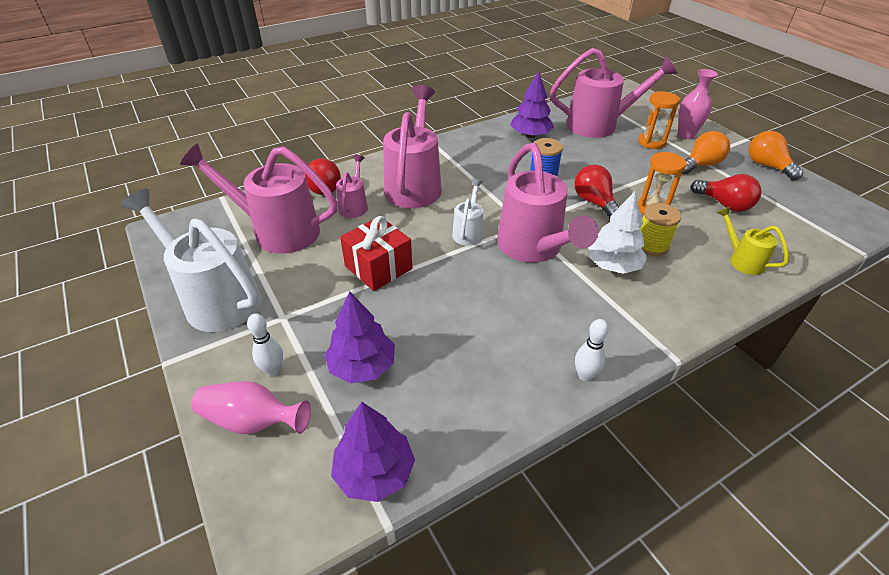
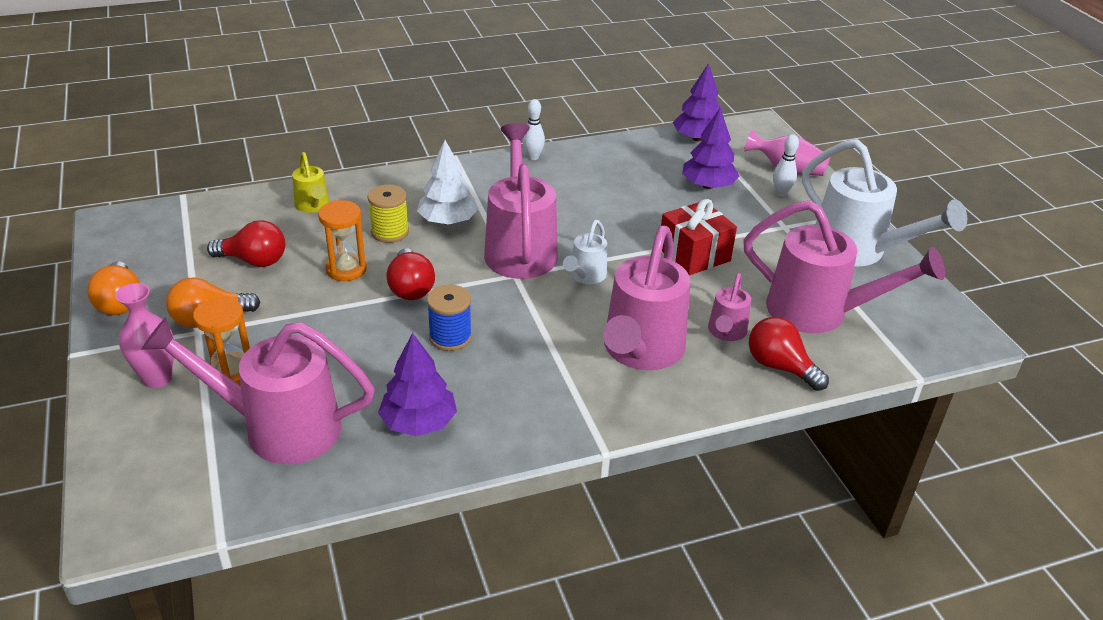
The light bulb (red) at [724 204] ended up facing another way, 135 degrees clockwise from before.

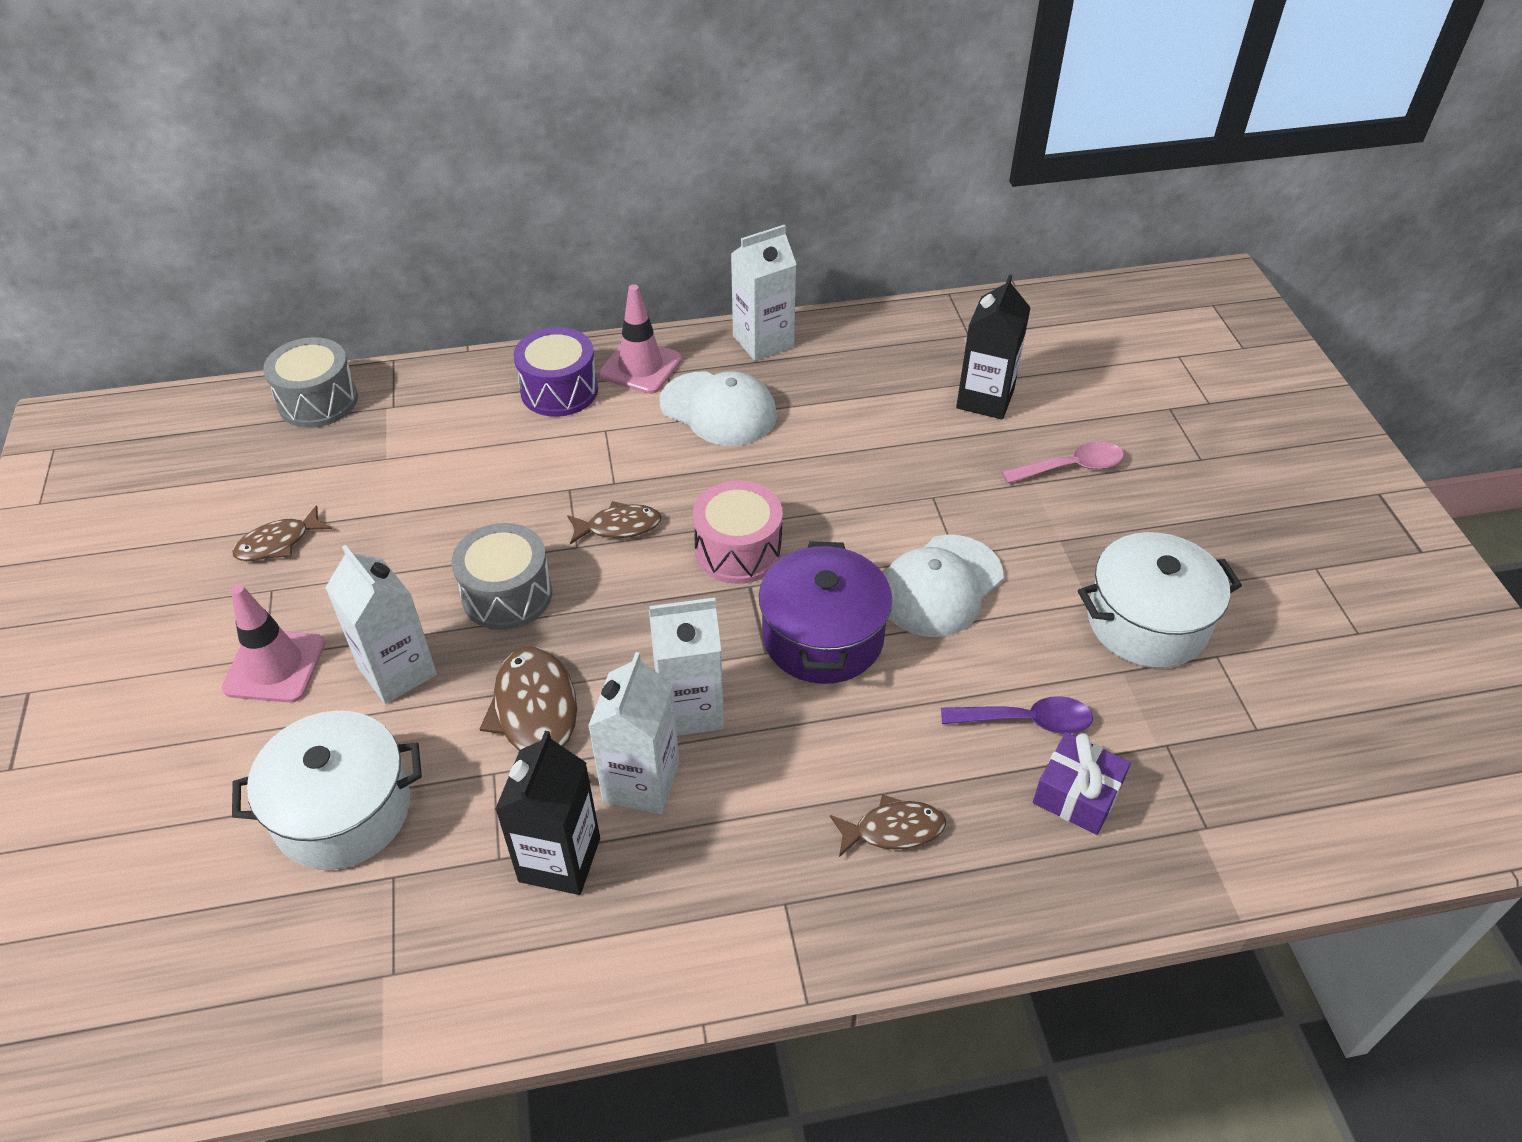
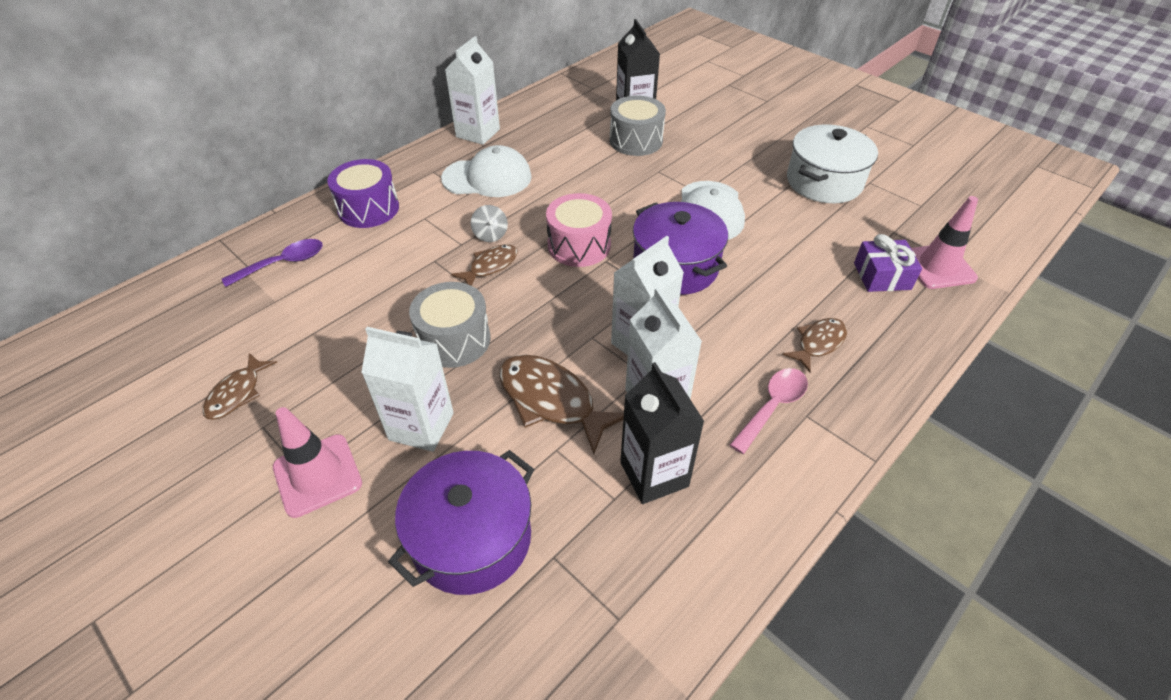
The second view gained the spinning top (grey) at [490 235].
The drum (grey) ended up elsewhere, having gone from [318 401] to [636 140].
The traffic cone (pink) ended up elsewhere, having gone from [640 367] to [938 266].
The spoon (purple) ended up elsewhere, having gone from [1027 721] to [283 263].
The spoon (pink) ended up elsewhere, having gone from [1071 467] to [772 407].
What was the pot (white) at [343 811] turned into the pot (purple) at [471 538].

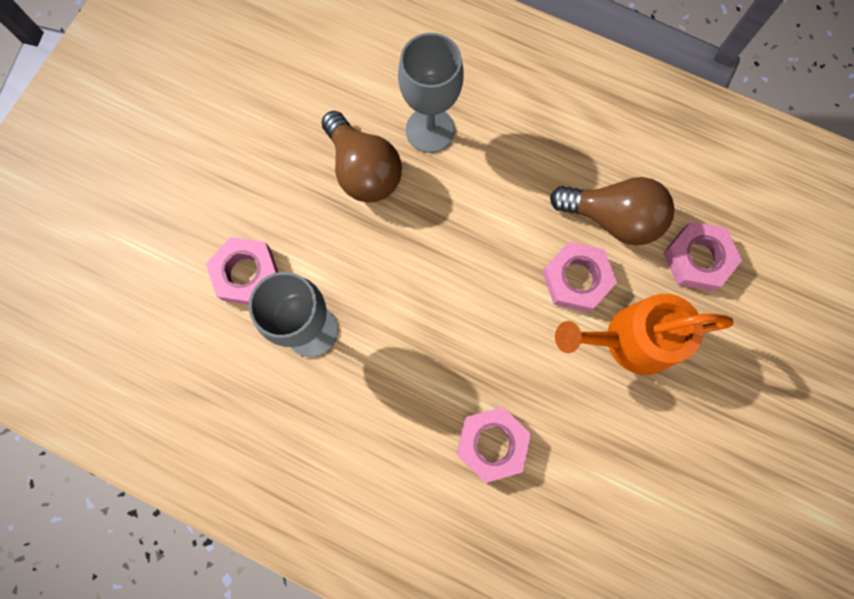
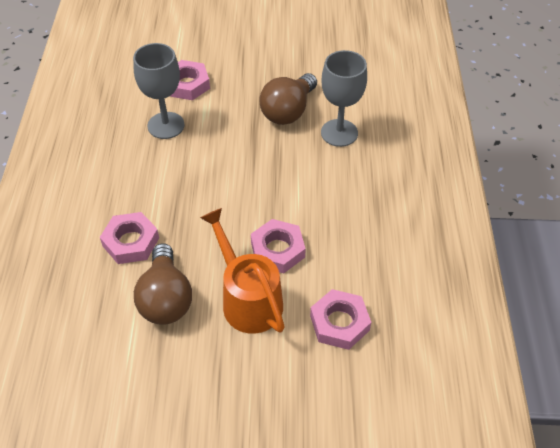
The light bulb (brown) ended up elsewhere, having gone from [612 218] to [166 298].

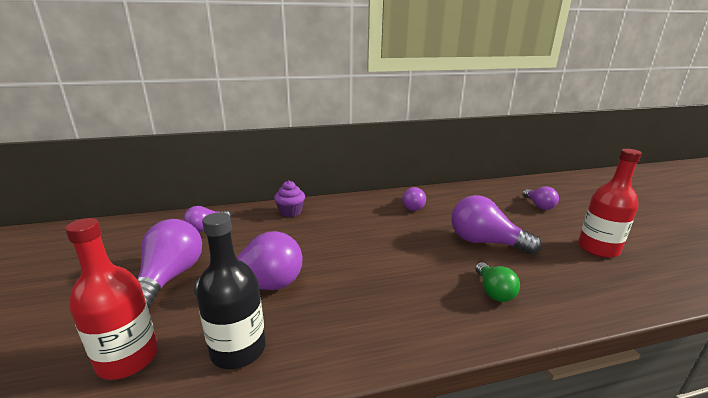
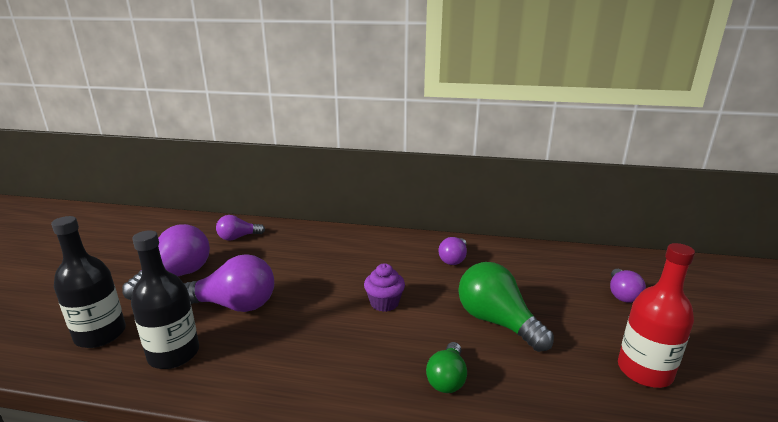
The cupcake (purple) ended up elsewhere, having gone from [290 212] to [384 303].
What was the bottle (red) at [128 358] turned into the bottle (black) at [100 334].
What was the light bulb (purple) at [485 242] turned into the light bulb (green) at [497 322].

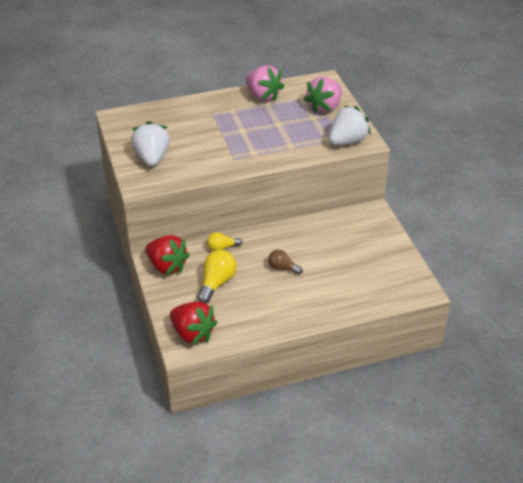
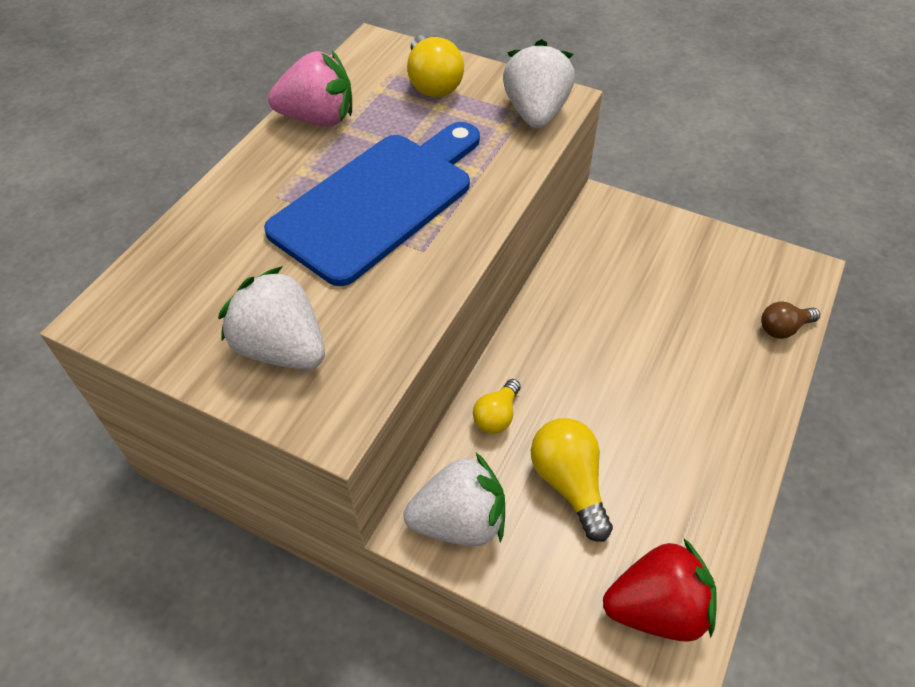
The second view gained the cutting board (blue) at [379 201].
The light bulb (brown) ended up elsewhere, having gone from [282 268] to [783 328].
Where the strawberry (pink) stood at [324 107], the light bulb (yellow) came to stand at [432 83].
What was the strawberry (red) at [167 266] turned into the strawberry (white) at [460 521].

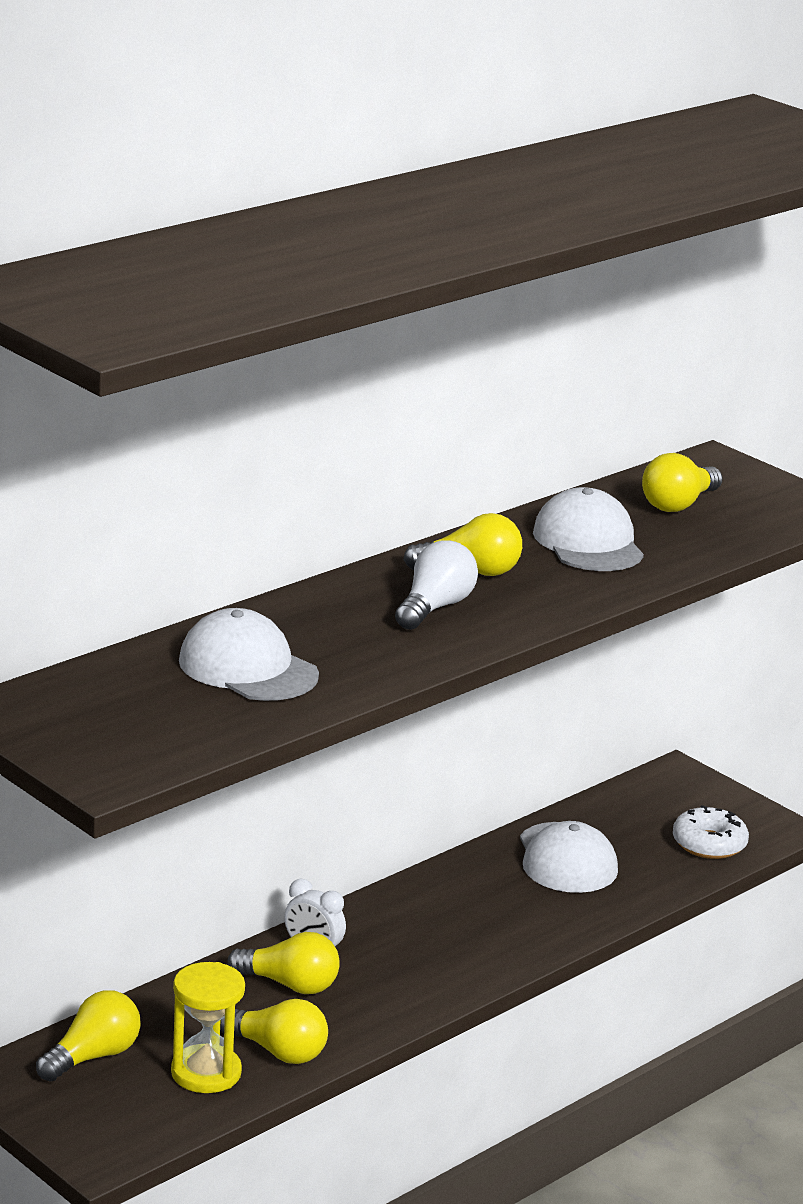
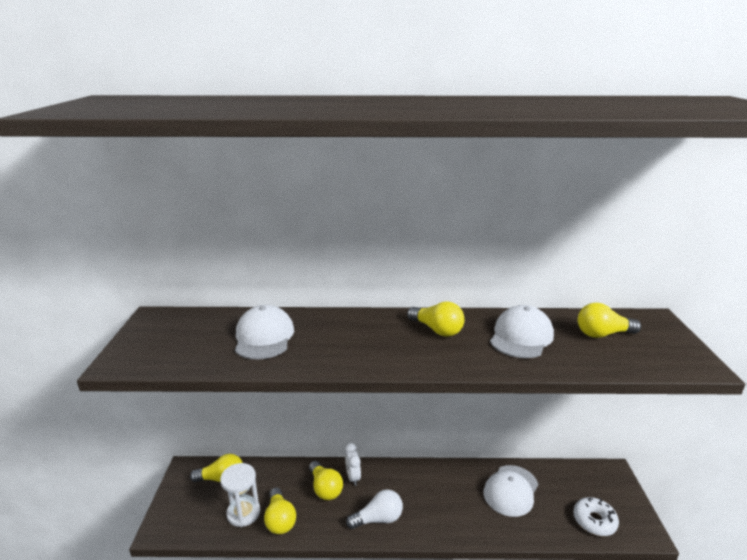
The light bulb (white) ended up elsewhere, having gone from [435 607] to [378 519].
What was the hourglass (yellow) at [206 1073] turned into the hourglass (white) at [243 513].

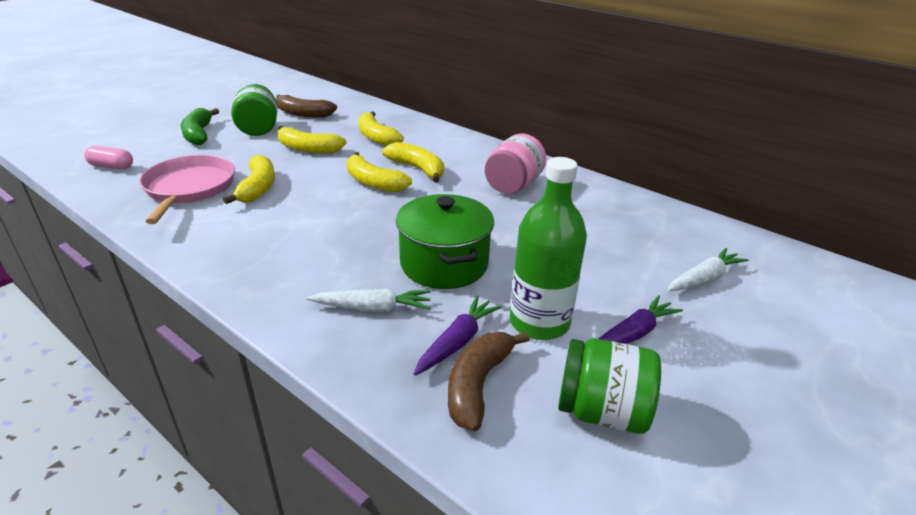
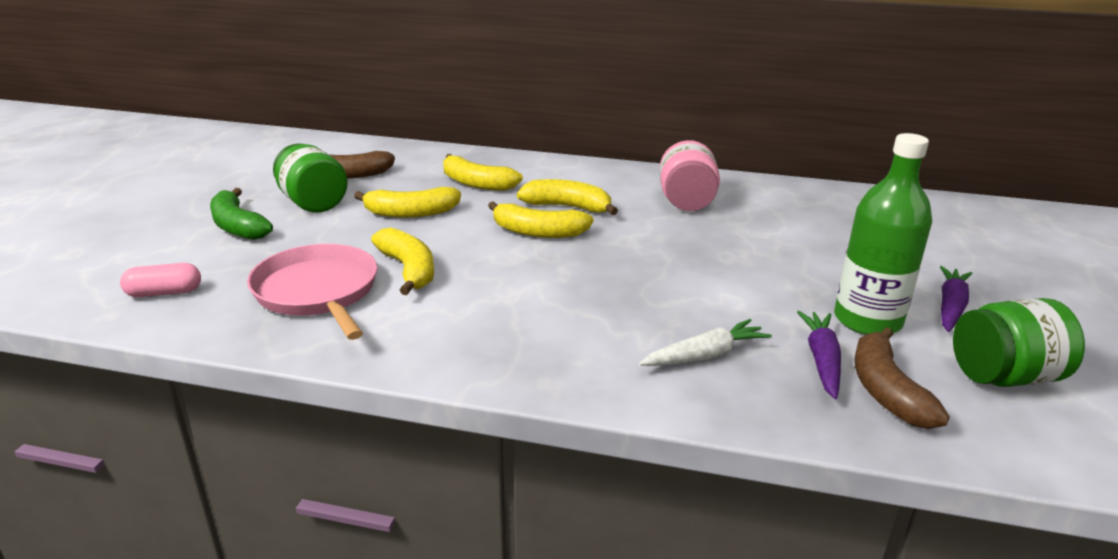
The second view lost the pot (green) at [444 264].
The second view lost the carrot (white) at [704 278].

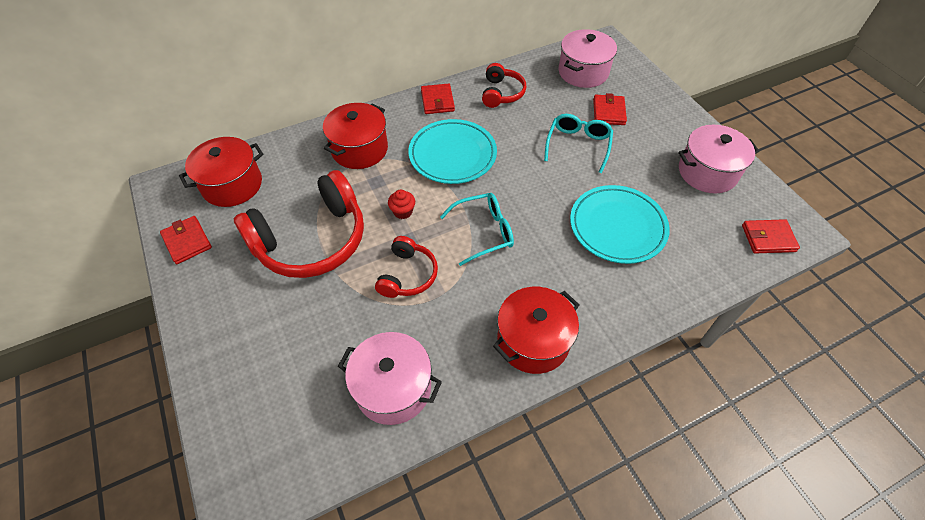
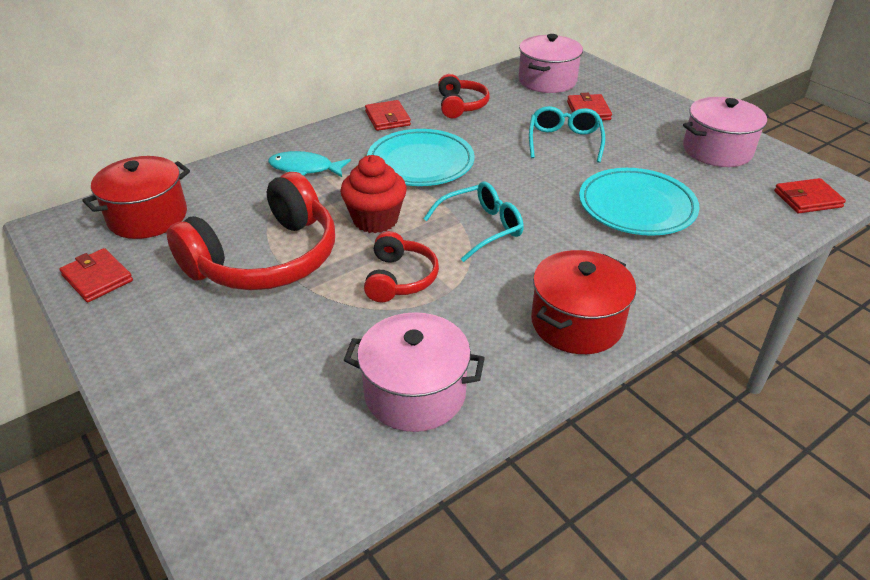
Where the pot (red) stood at [359 149], the fish (turquoise) came to stand at [305 169].
The size of the cupcake (red) at [403 212] changed by a factor of 1.89.

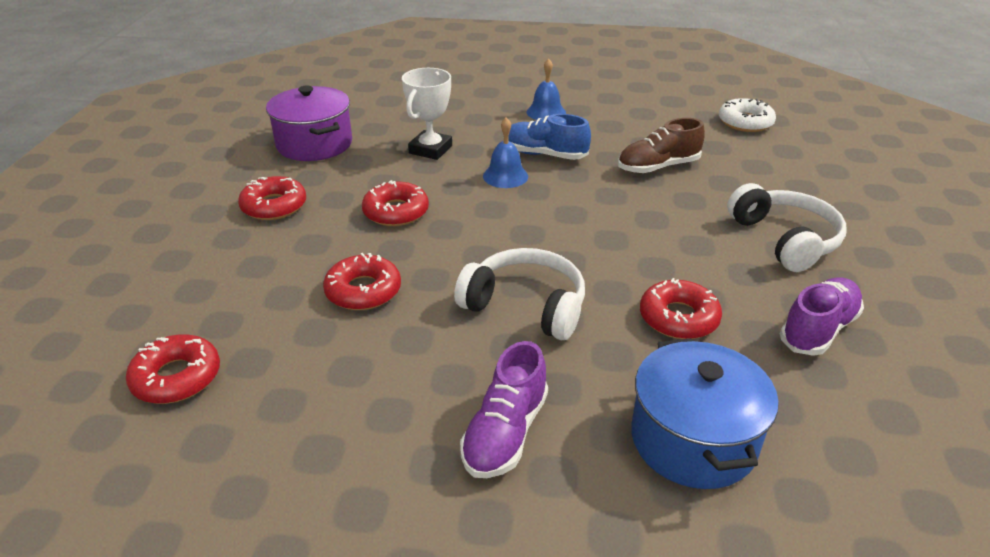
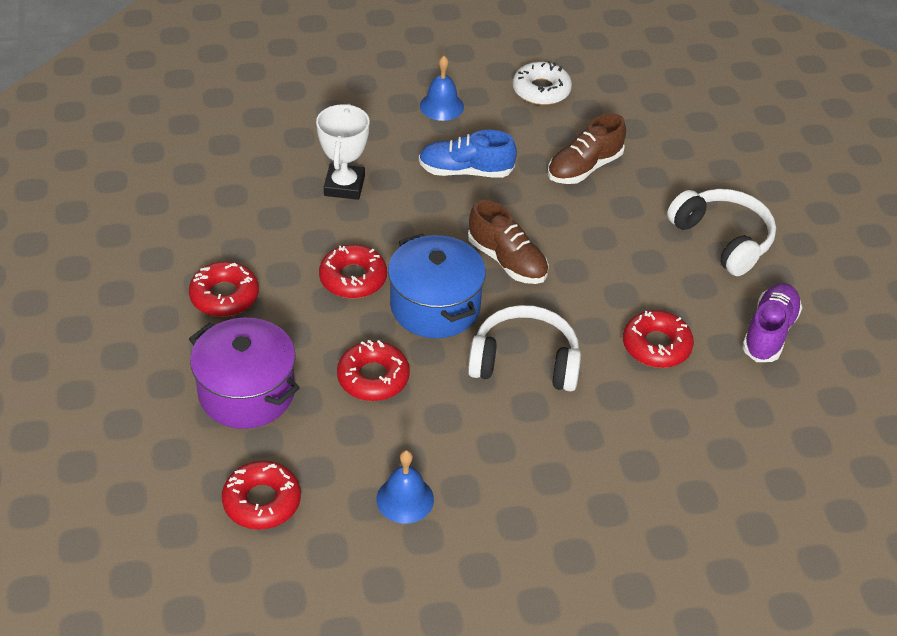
The second view lost the shoe (purple) at [505 433].
The second view gained the shoe (brown) at [507 261].
The pot (purple) ended up elsewhere, having gone from [314 144] to [247 392].
The bell (blue) ended up elsewhere, having gone from [505 176] to [405 499].
The pot (blue) ended up elsewhere, having gone from [693 440] to [435 306].
The donut (white) ended up elsewhere, having gone from [745 122] to [541 90].

